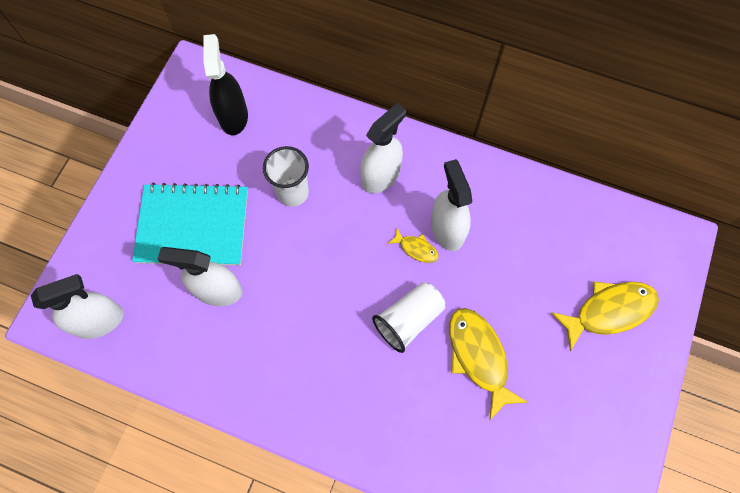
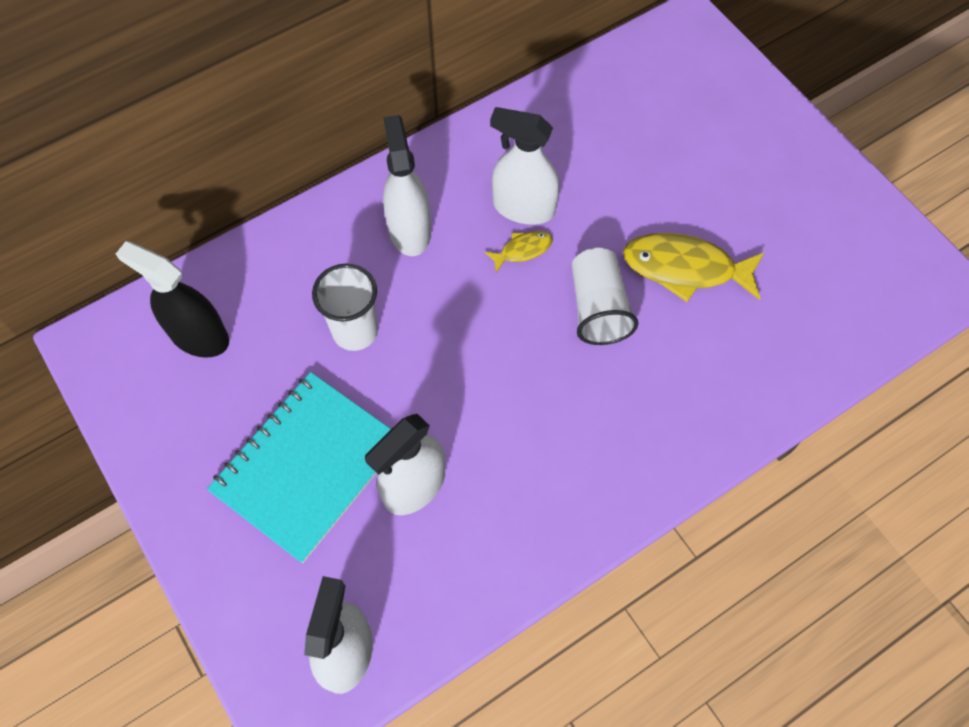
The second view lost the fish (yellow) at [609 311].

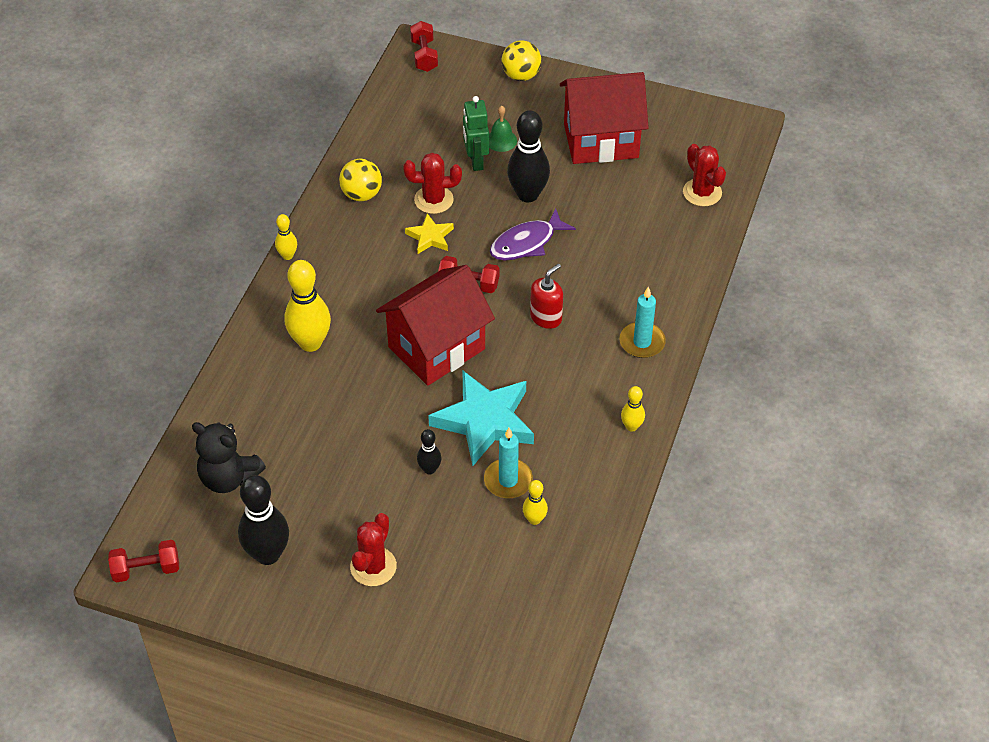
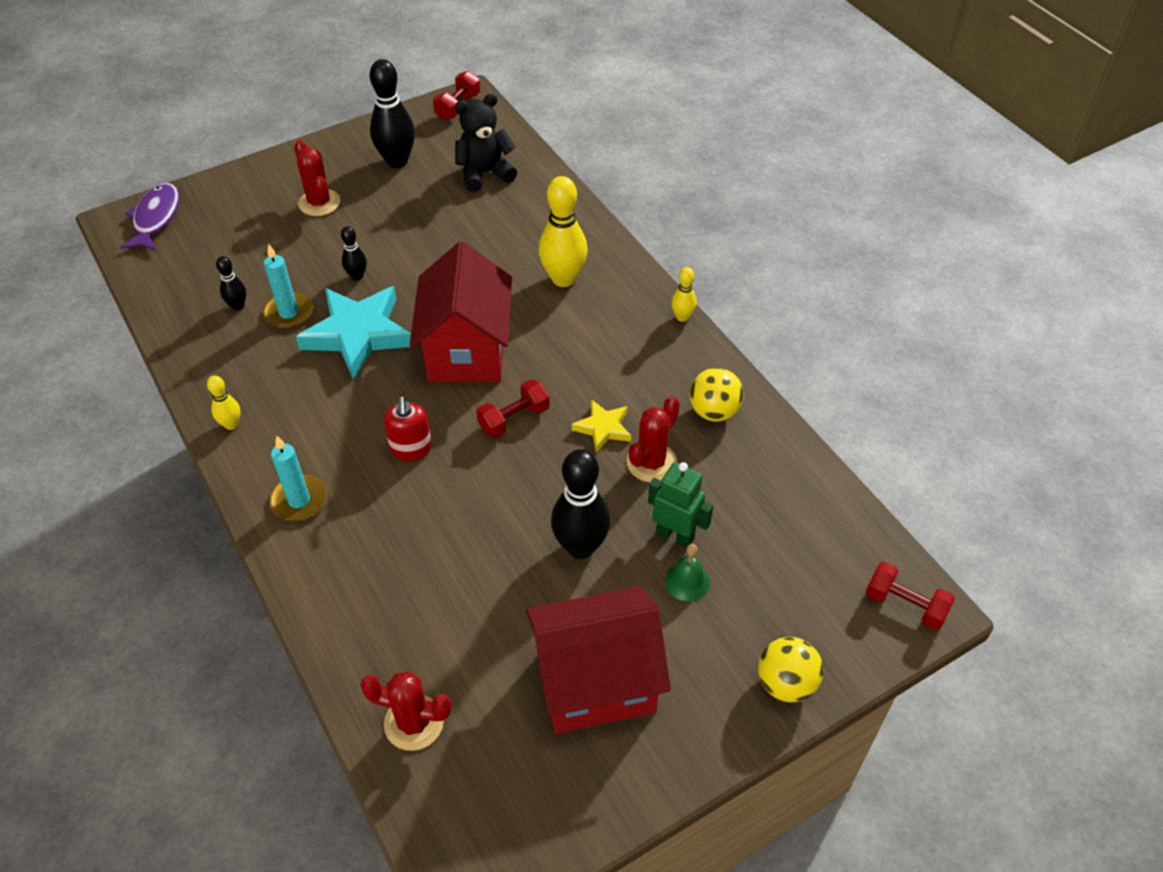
The fish (purple) ended up elsewhere, having gone from [526 243] to [156 218].
What was the bowling pin (yellow) at [534 519] turned into the bowling pin (black) at [238 306].
The house (red) at [601 141] ended up facing another way, 45 degrees clockwise from before.

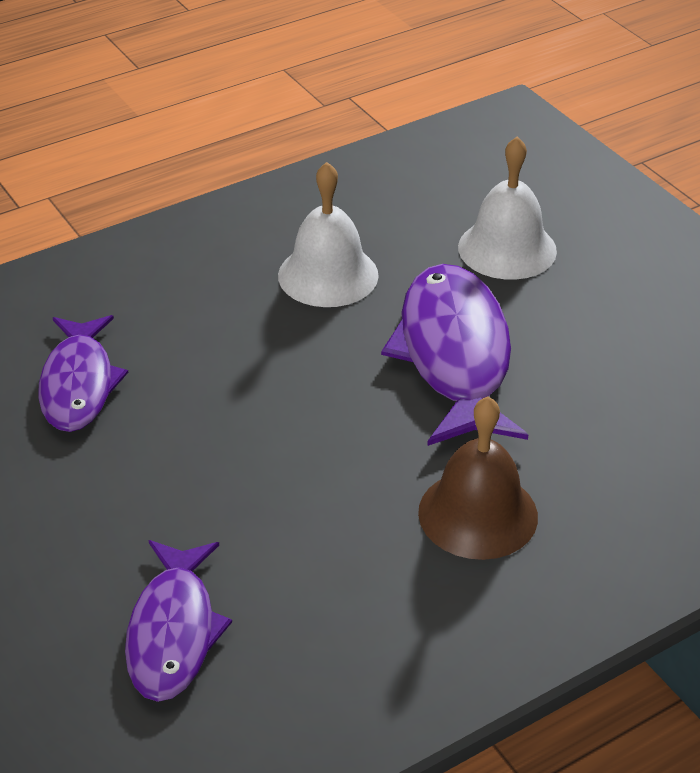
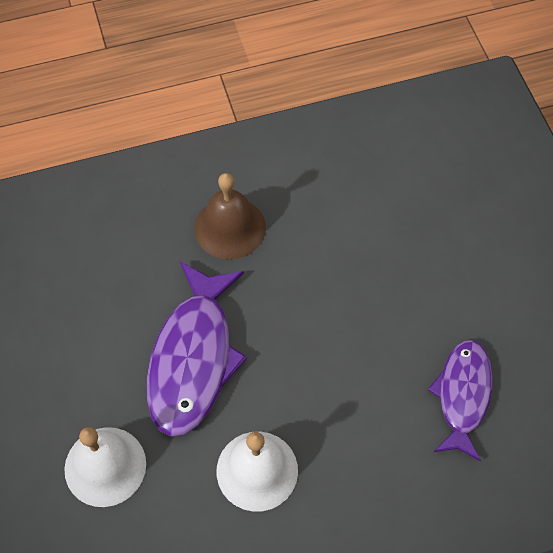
The second view lost the fish (purple) at [173 632].

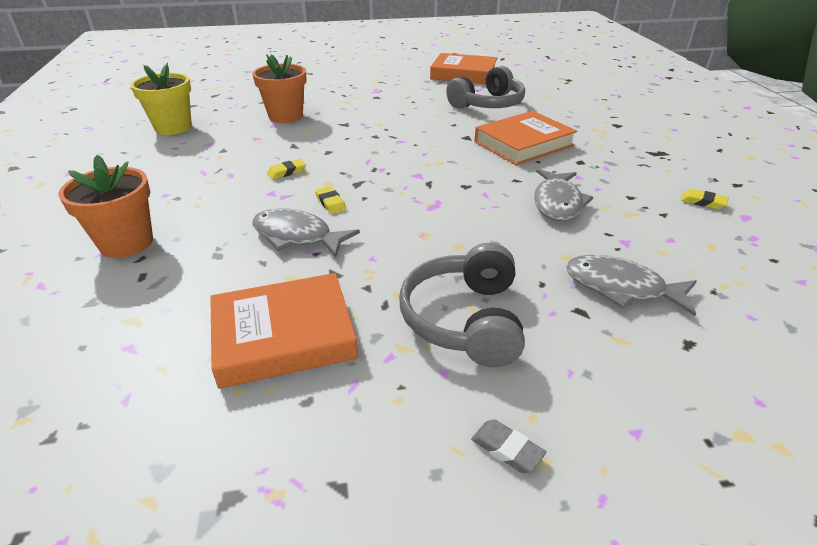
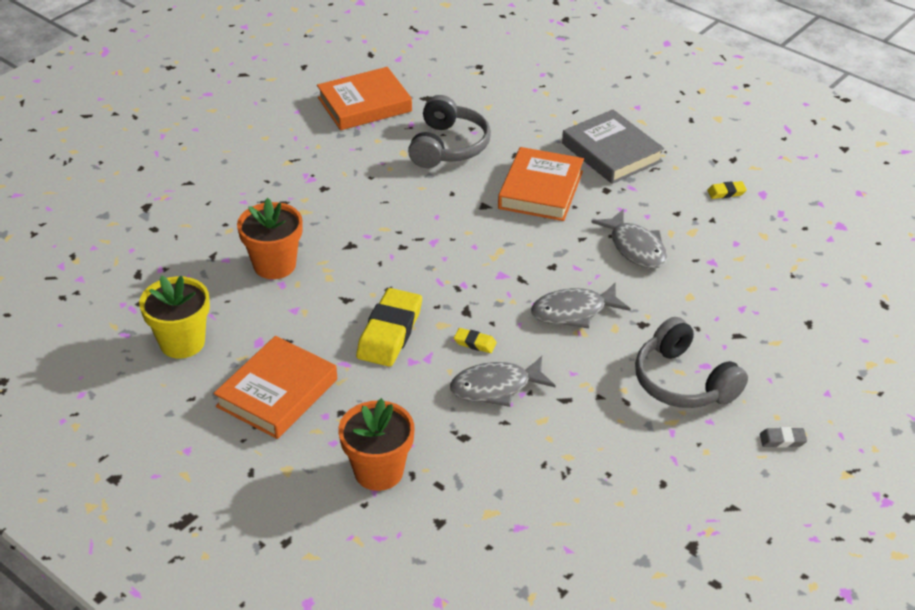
The second view gained the book (grey) at [611 152].
The book (orange) ended up elsewhere, having gone from [284 336] to [277 393].
The fish (grey) ended up elsewhere, having gone from [621 288] to [574 312].
The size of the eraser (yellow) at [287 172] changed by a factor of 2.25.

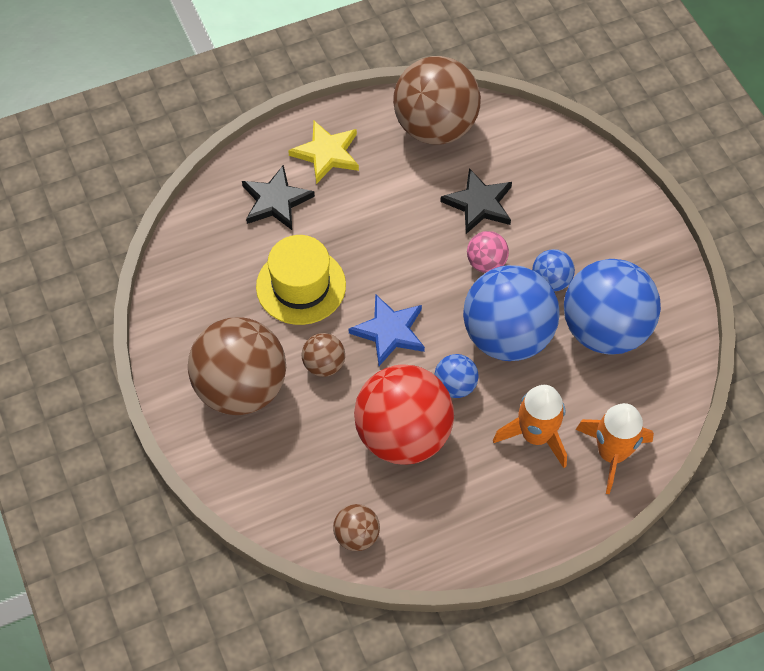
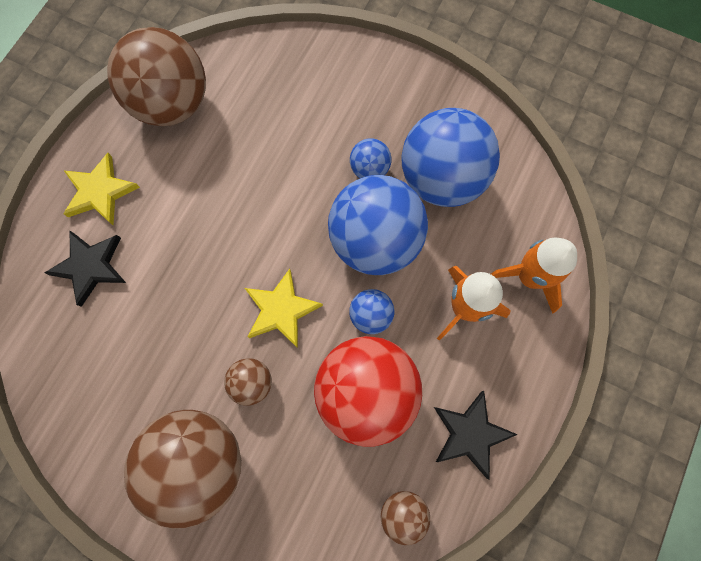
The second view lost the hat (yellow) at [301 286].
The second view lost the ball (pink) at [486 263].
The star (black) ended up elsewhere, having gone from [479 204] to [470 434].
What was the star (blue) at [389 331] turned into the star (yellow) at [281 310].

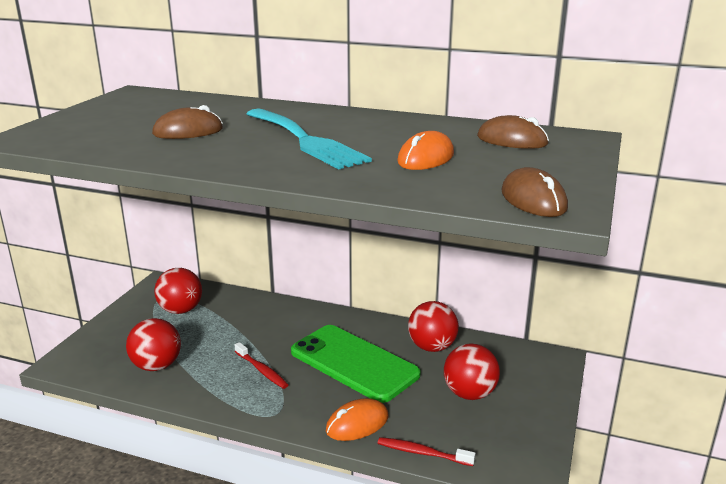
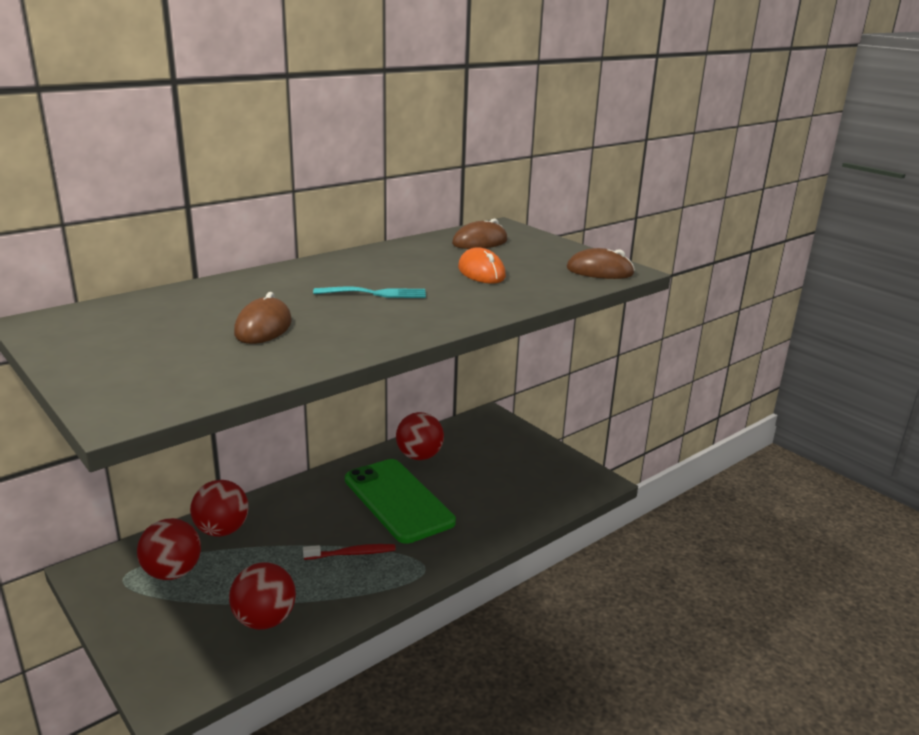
The second view lost the mouse (orange) at [357 424].
The second view lost the toothbrush (red) at [423 453].
The ball (red) ended up elsewhere, having gone from [469 394] to [222 530].
The phone (green) at [354 363] ended up facing another way, 75 degrees clockwise from before.
The size of the fork (turquoise) at [306 141] changed by a factor of 0.55.

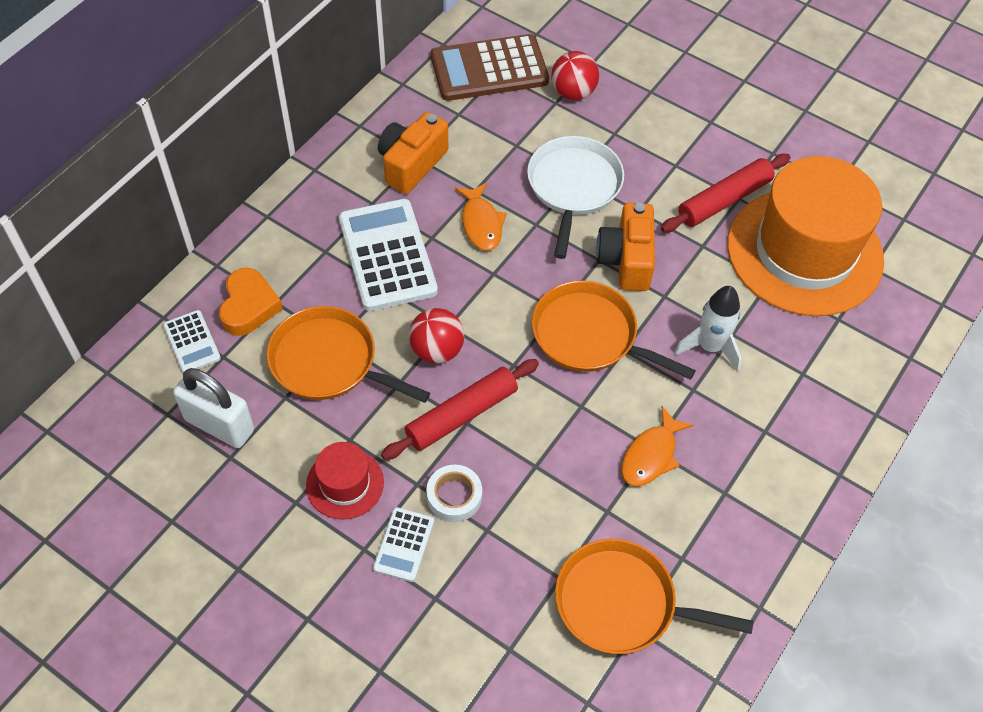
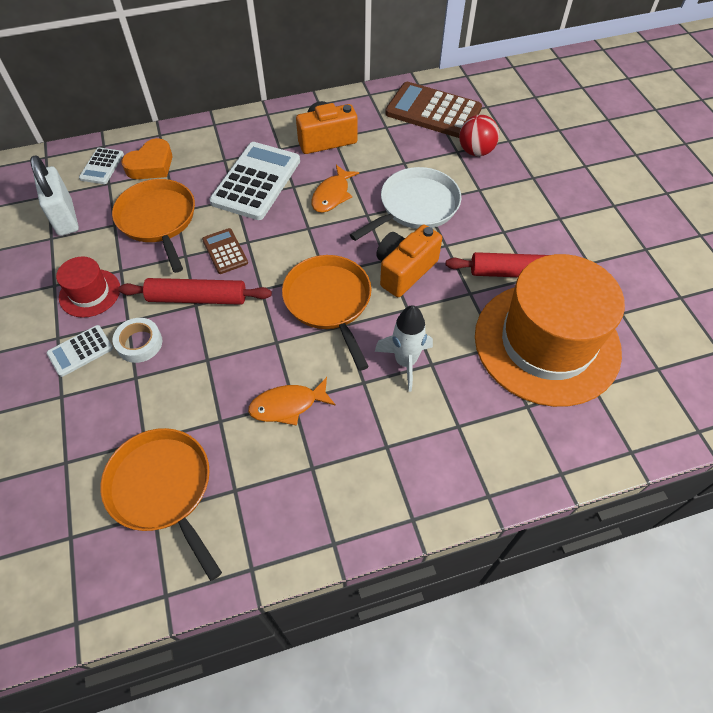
Where the ball (red) stood at [437 350], the calculator (brown) came to stand at [225 251].

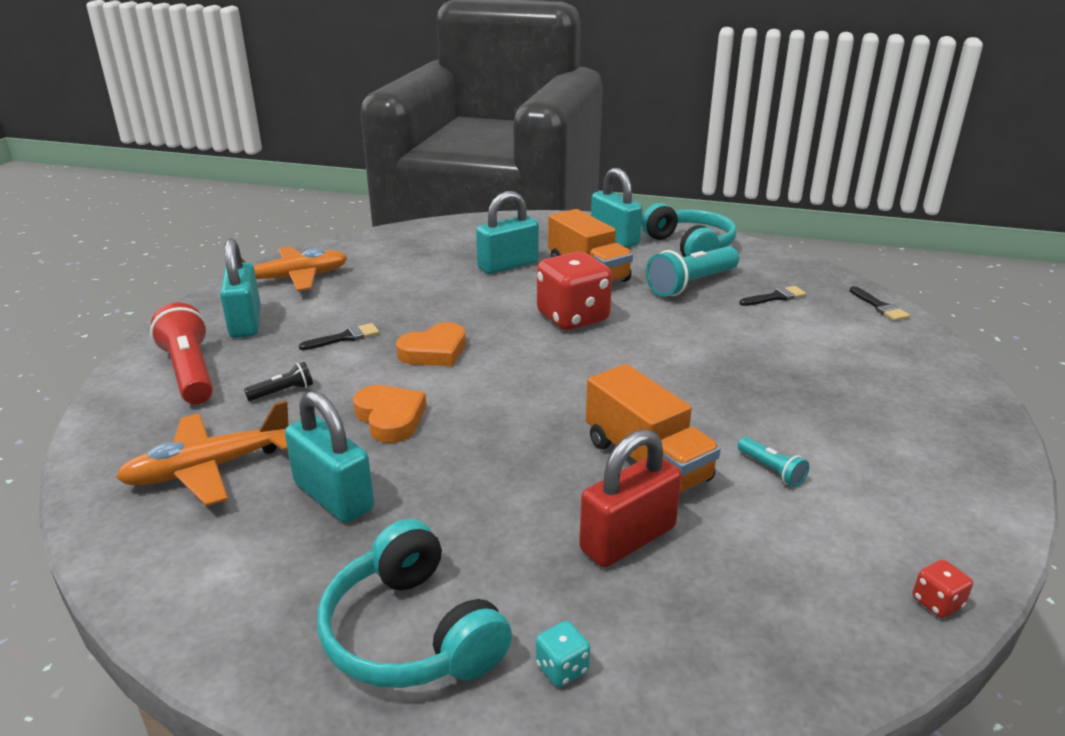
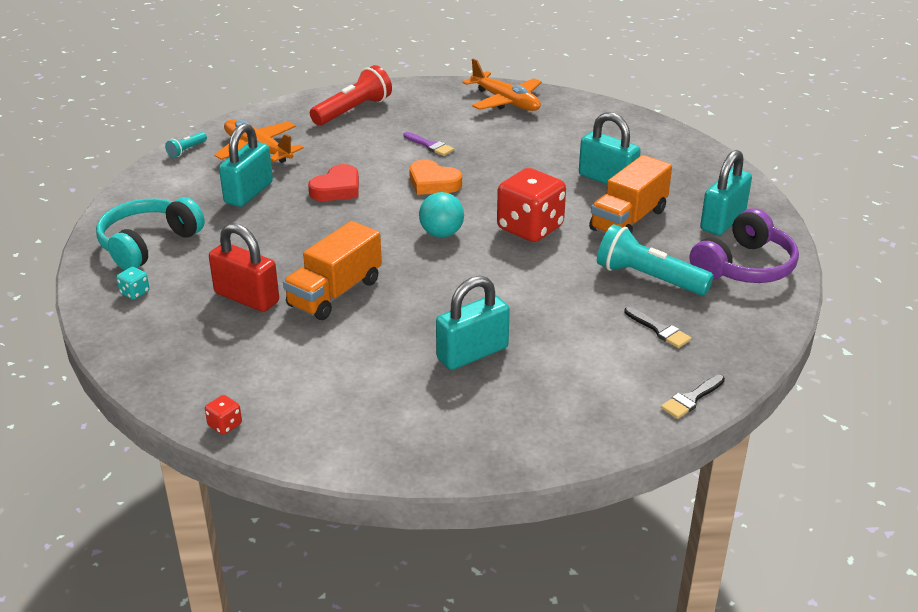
The second view lost the flashlight (black) at [283 392].
The second view gained the ball (turquoise) at [441 233].
The padlock (turquoise) ended up elsewhere, having gone from [245 322] to [472 353].
The flashlight (turquoise) ended up elsewhere, having gone from [771 470] to [186 150].
What was the brush (black) at [345 337] turned into the brush (purple) at [430 145].
What was the heart (orange) at [390 418] turned into the heart (red) at [337 189].
What was the headphones (turquoise) at [690 246] turned into the headphones (purple) at [745 267].

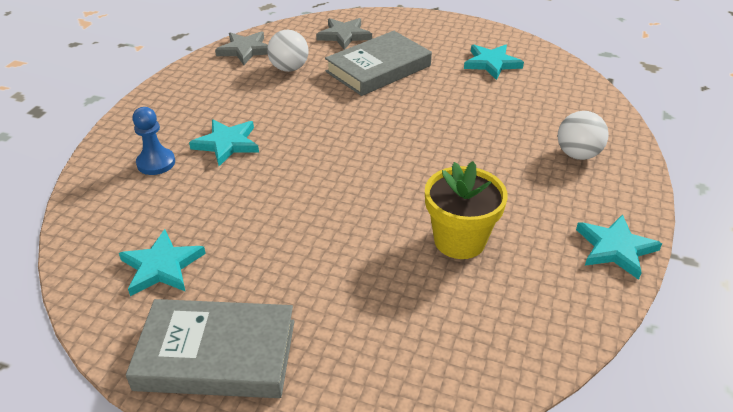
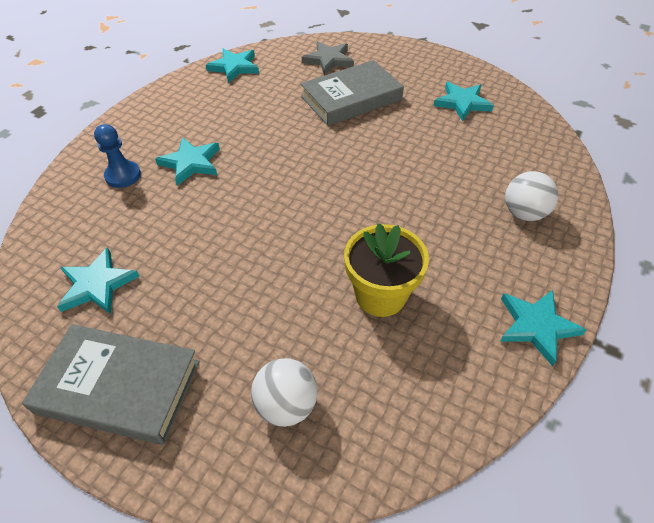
The ball (white) ended up elsewhere, having gone from [289 68] to [286 405].
What was the star (grey) at [245 50] turned into the star (turquoise) at [234 67].

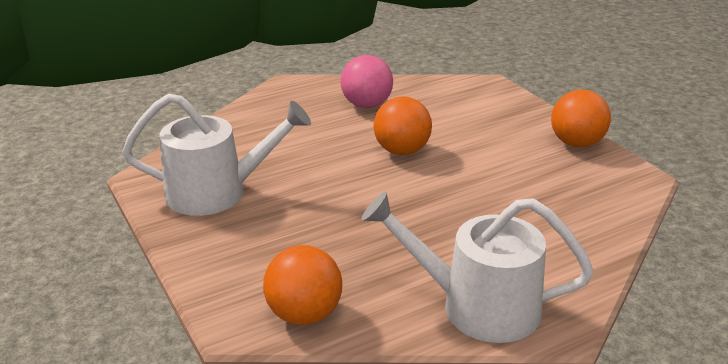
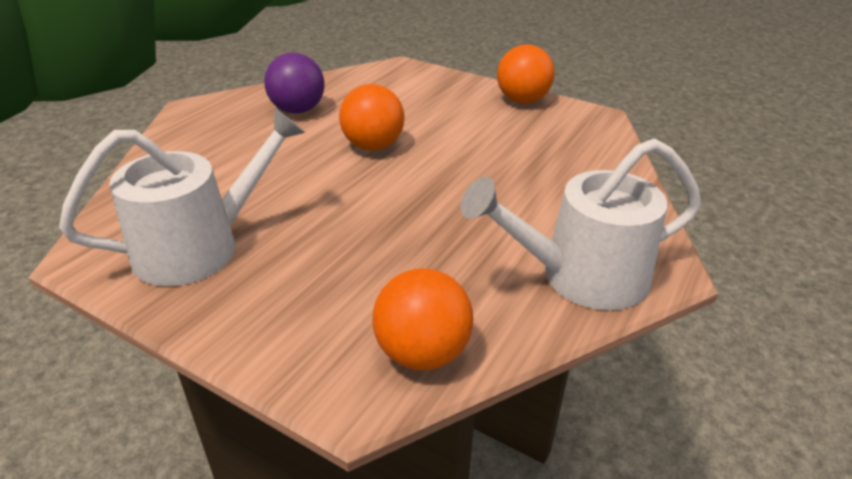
What was the ball (pink) at [366 105] turned into the ball (purple) at [298 110].

